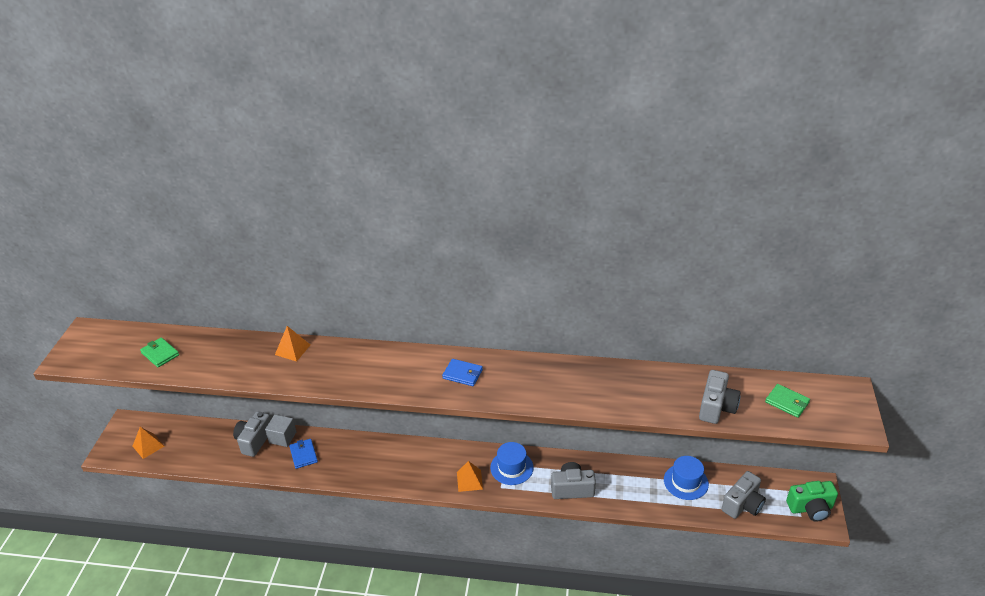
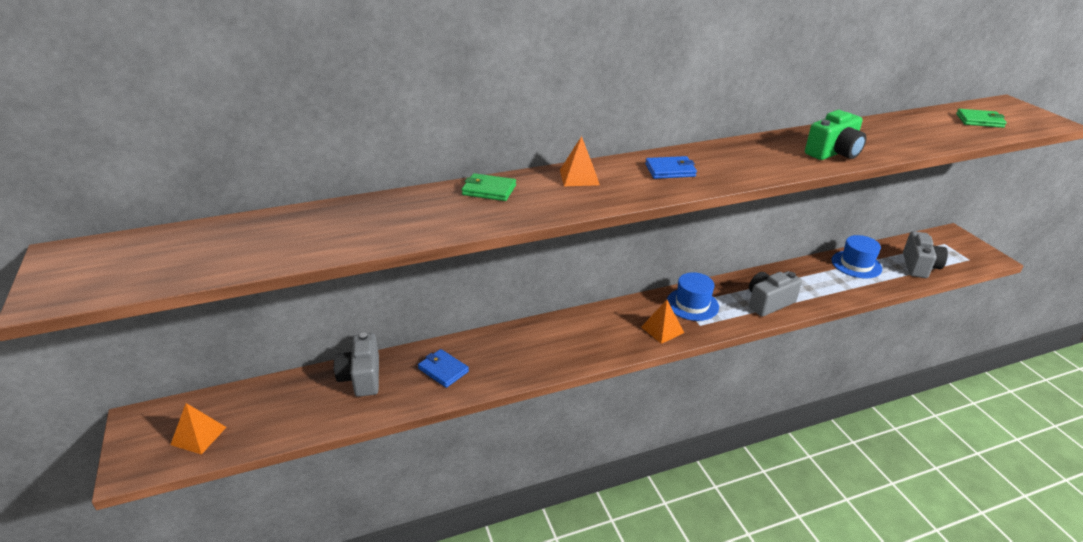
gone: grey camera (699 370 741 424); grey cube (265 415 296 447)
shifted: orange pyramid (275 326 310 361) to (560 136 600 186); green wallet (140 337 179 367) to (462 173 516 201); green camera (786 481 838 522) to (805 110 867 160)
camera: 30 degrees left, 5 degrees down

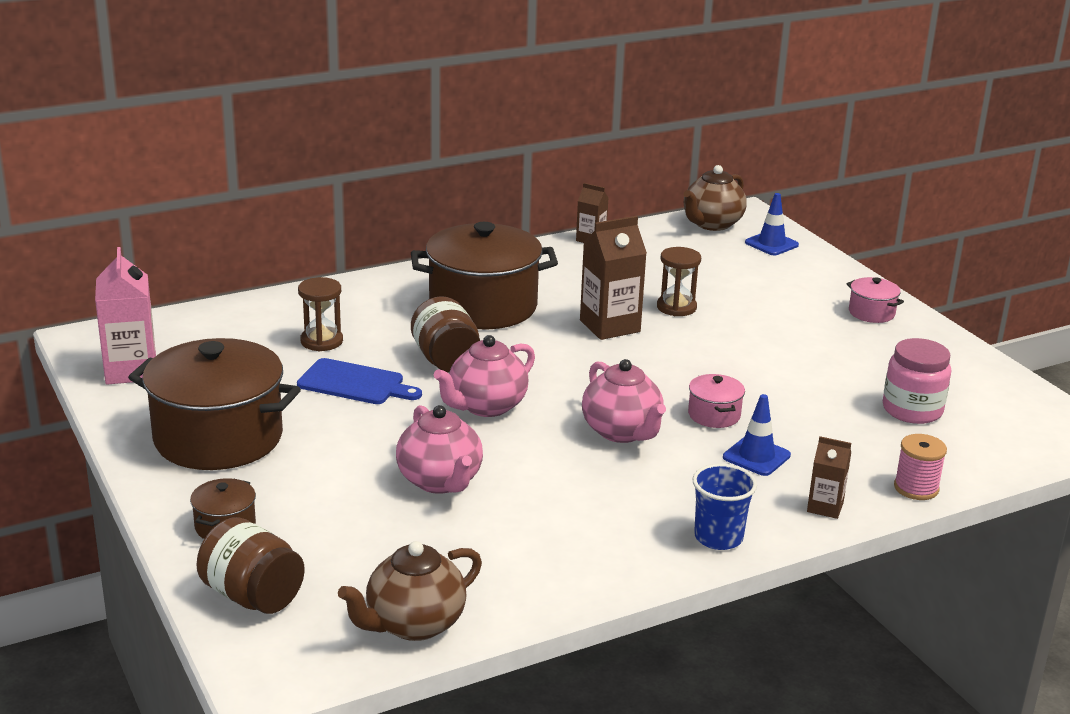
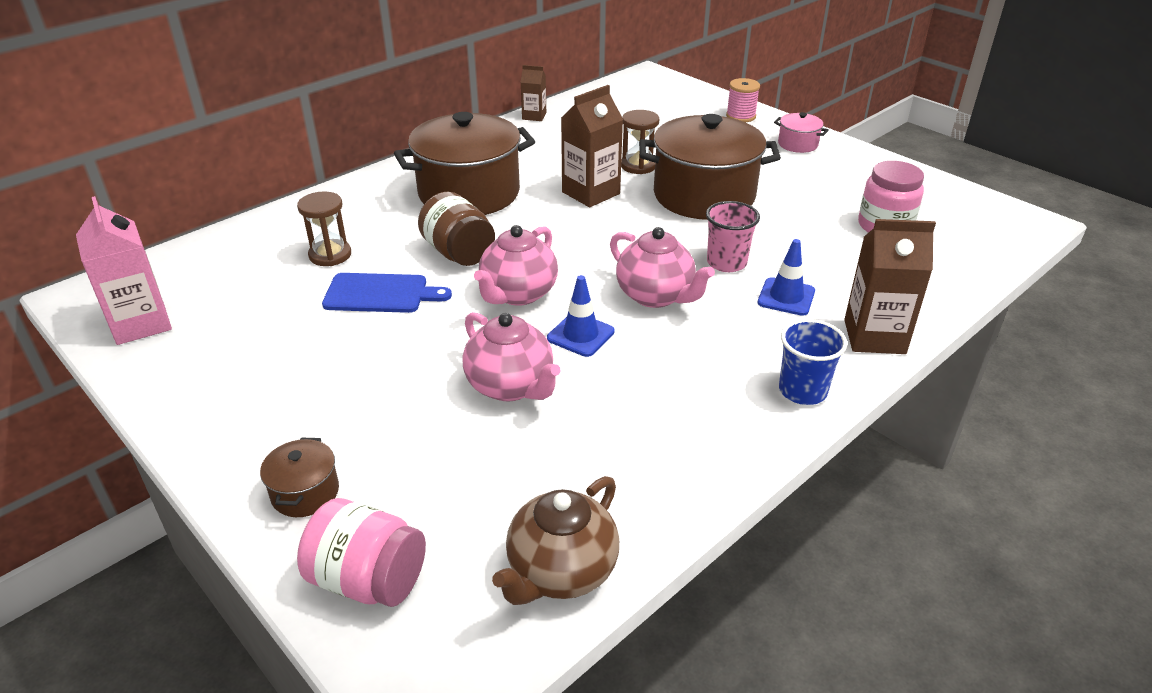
gone: brown teapot (684 165 747 231)
shifted: blue traffic cone (745 193 799 255) to (547 275 615 357); brown pot (128 338 301 470) to (639 114 781 220); pink spool (894 434 947 500) to (726 78 760 122)
swapped: pink pot (688 374 745 428) to pink cup (706 201 760 272)
repainted: brown jar (196 517 305 614) to pink jar (297 498 426 607)
scaled: brown carton (807 436 851 519) = (844 219 936 354) x1.78
camera: 15 degrees left, 10 degrees up

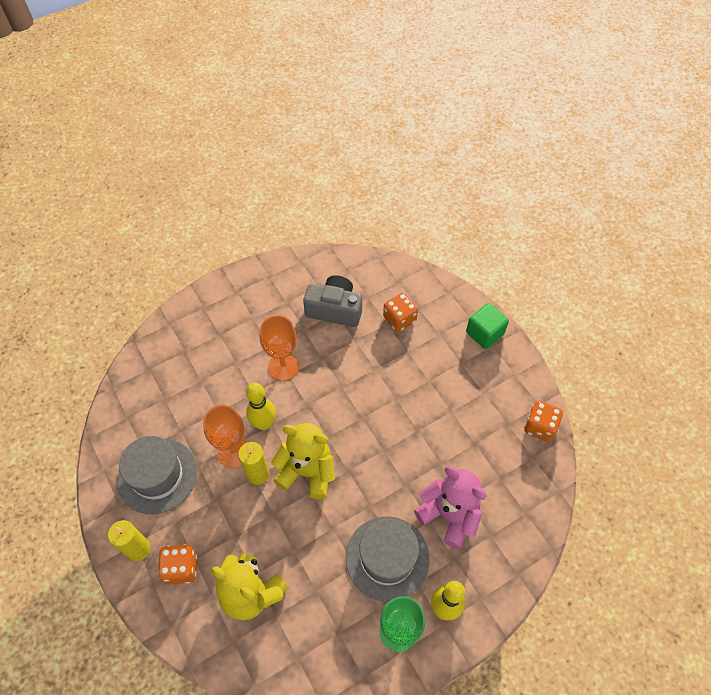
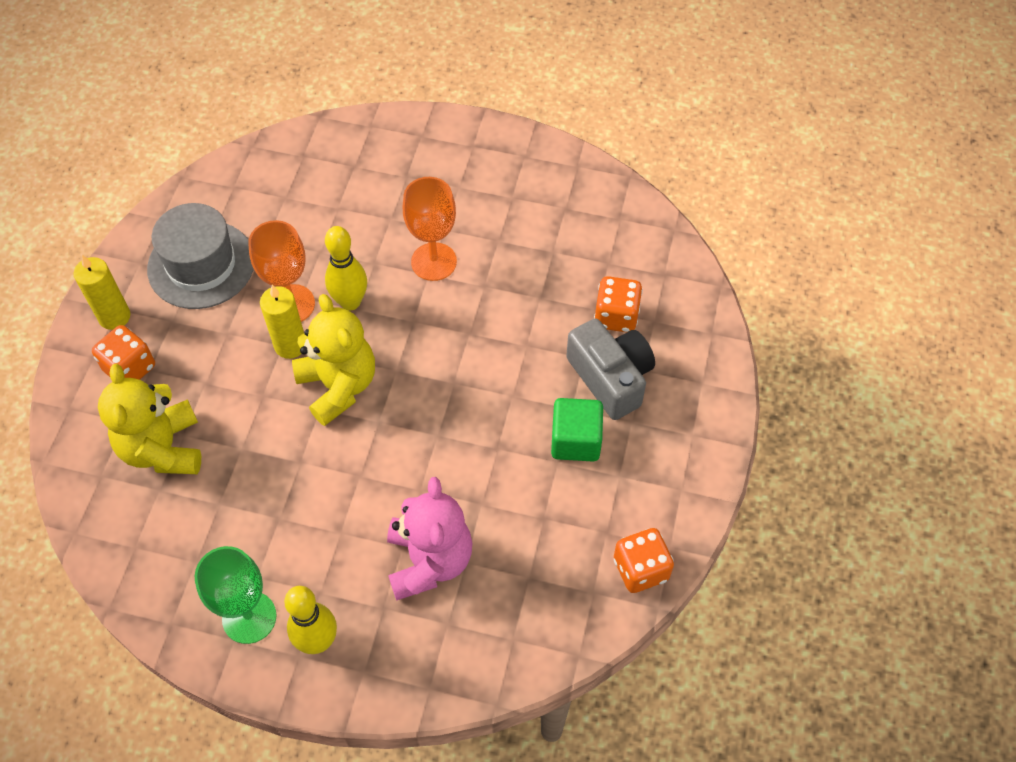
gone: grey hat (346 516 430 602)
shifted: grey camera (303 275 362 327) to (566 318 655 420); green cube (466 303 509 349) to (551 398 603 461)
camera: 45 degrees right, 0 degrees up

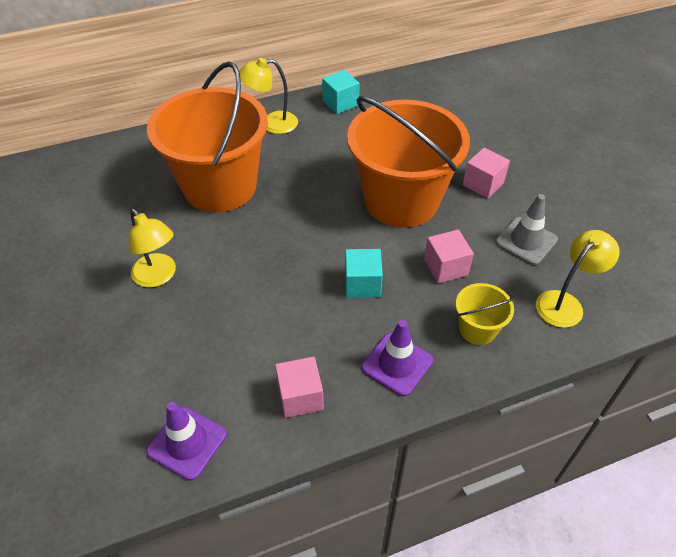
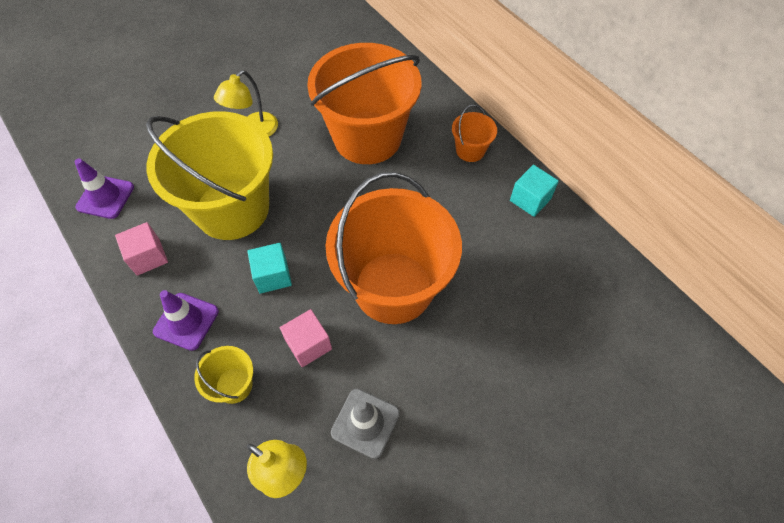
gone: pink cube (463 148 510 199)
new: yellow bucket (146 111 273 240)
swapped: yellow lamp (239 58 298 134) to orange bucket (452 104 497 162)
camera: 75 degrees right, 10 degrees up

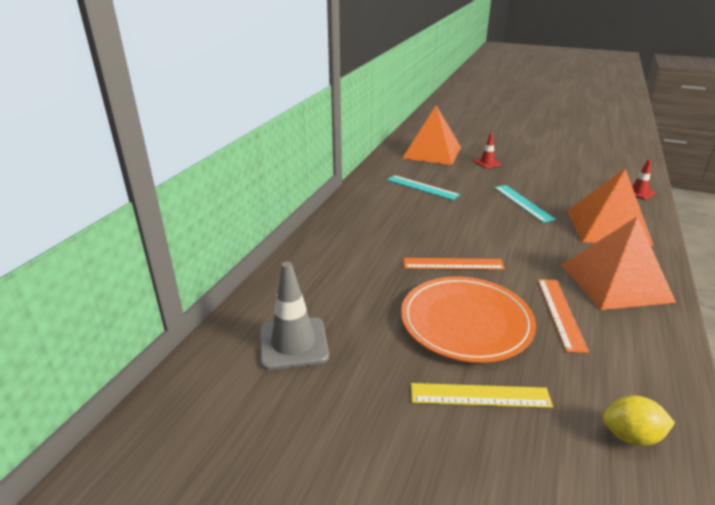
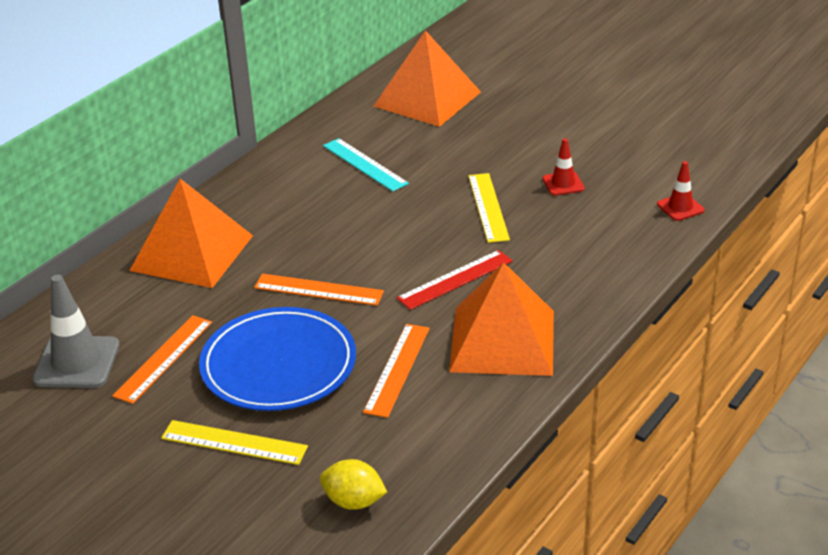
new: red ruler (397 250 513 310); orange ruler (112 315 212 404)
shifted: red traffic cone (473 133 501 168) to (542 138 585 196); orange pyramid (567 169 654 246) to (129 179 253 288)
repainted: turquoise ruler (494 185 556 223) to yellow ruler (468 173 510 243); orange plate (401 276 536 363) to blue plate (199 307 356 411)
camera: 15 degrees right, 5 degrees up

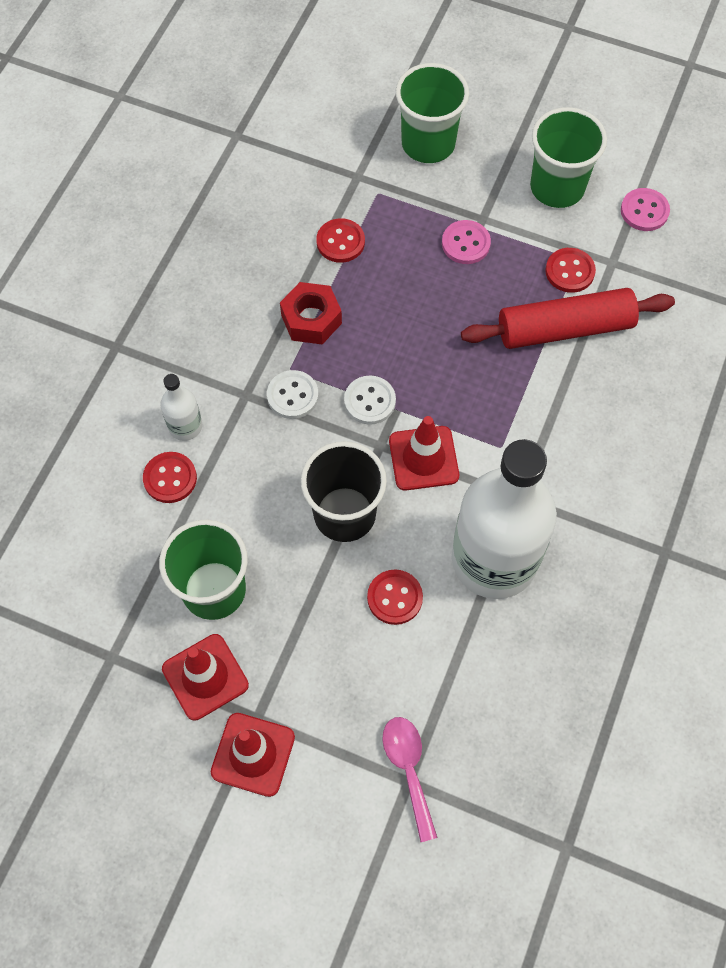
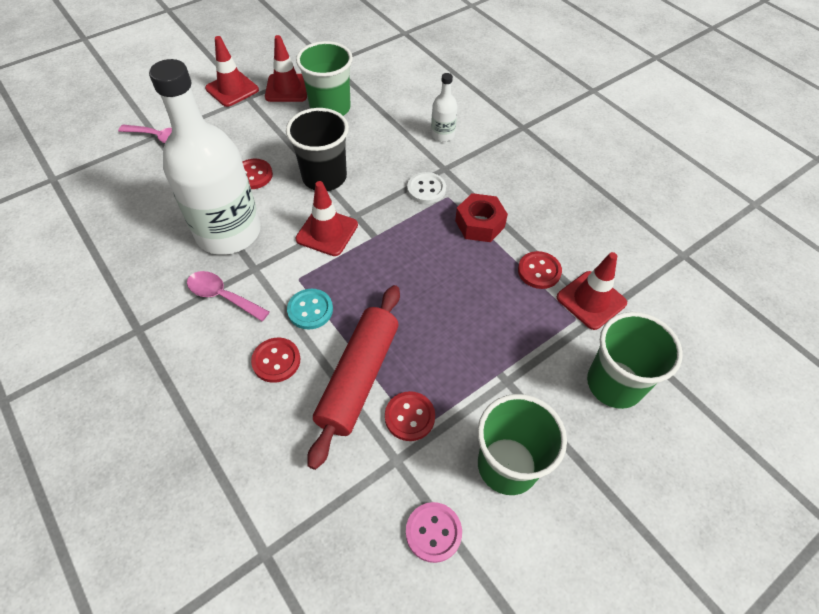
gone: pink button (442 220 491 264); white button (344 375 396 425)
new: red traffic cone (557 252 627 330); pink spoon (187 271 269 321); turquoise button (287 289 333 329)
shifted: red button (143 452 197 503) to (251 338 300 383)
camera: 120 degrees right, 10 degrees down

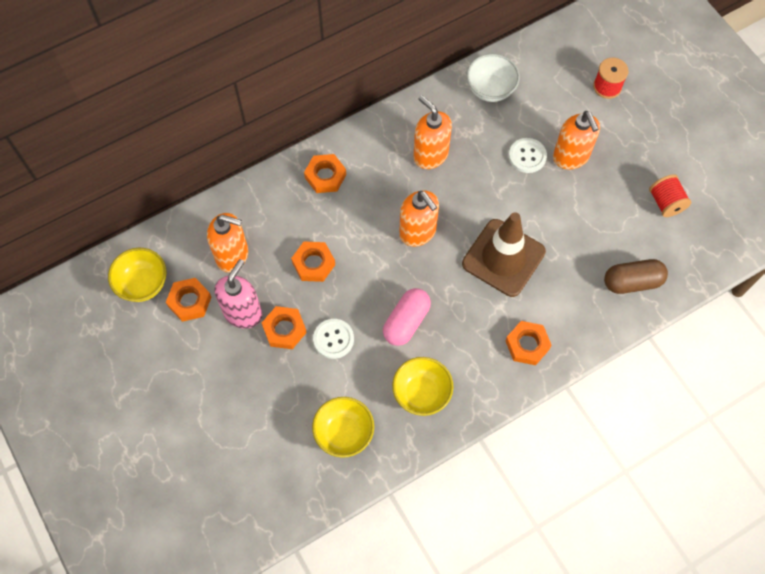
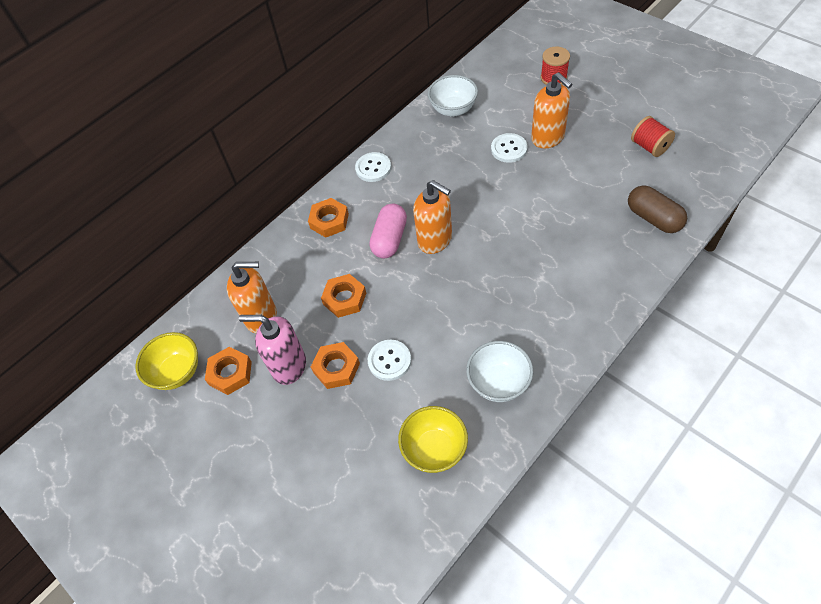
gone: orange soap dispenser (413 95 452 169); brown traffic cone (462 212 546 297); orange nut (506 321 552 365)
new: white button (355 152 391 182)
shifted: pink capsule (383 288 431 346) to (369 204 407 259)
repainted: yellow bowl (392 357 454 416) to white bowl (466 341 533 402)
rotated: pink soap dispenser (214 259 262 329) = (239 315 306 385) 90 degrees counterclockwise; brown capsule (604 259 668 294) = (628 185 687 233) 75 degrees clockwise
camera: 10 degrees left, 10 degrees down

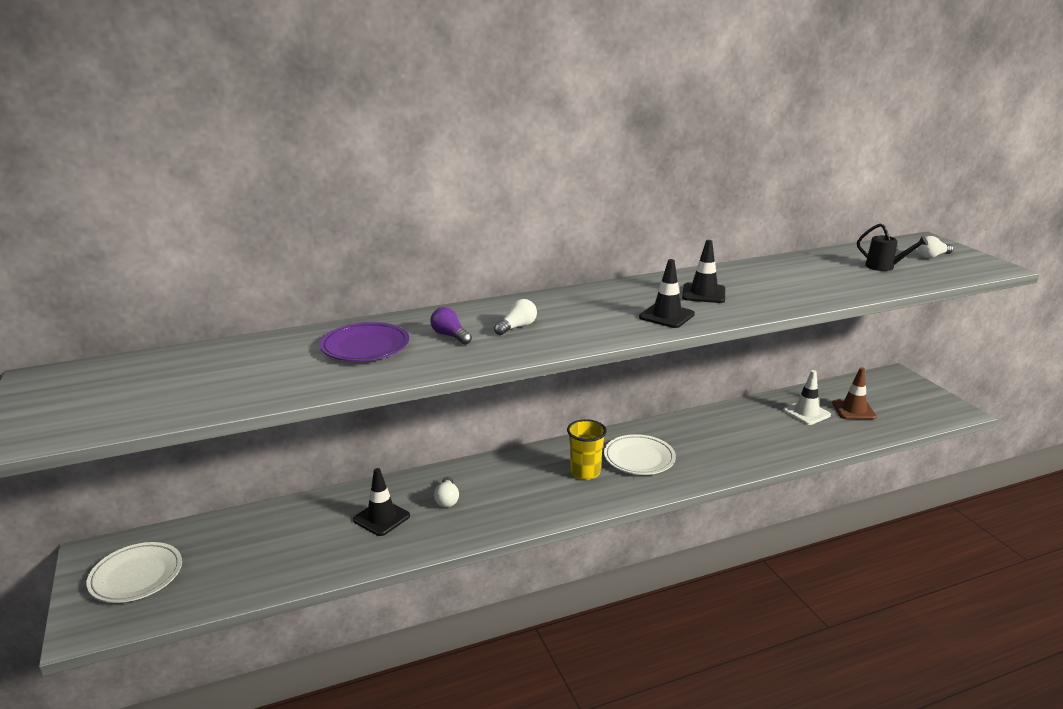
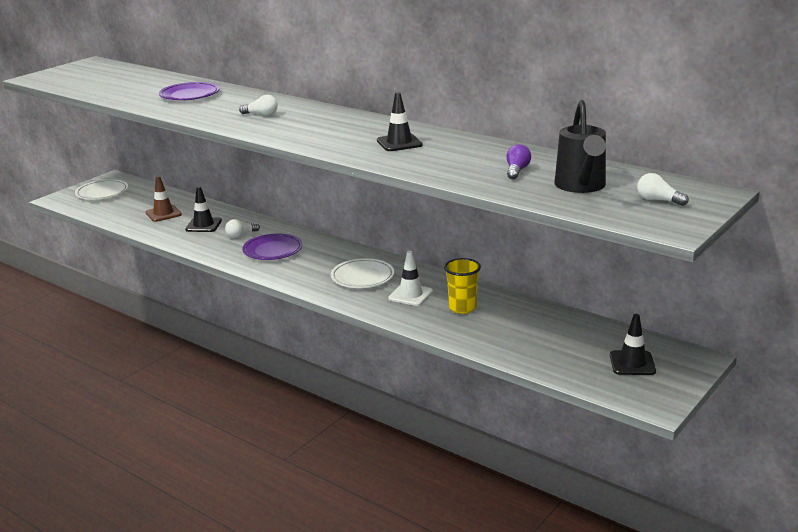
new: purple plate (242 233 302 260)
shifted: black traffic cone (639 259 695 328) to (610 314 656 375); purple light bulb (430 307 472 345) to (506 144 531 179); brown traffic cone (832 367 877 420) to (146 176 182 222); white traffic cone (783 370 831 425) to (388 251 433 306); yellow cup (567 419 607 480) to (444 258 481 314)
scaled: black watering can (857 223 928 271) = (555 100 606 193) x1.67
camera: 60 degrees right, 0 degrees up

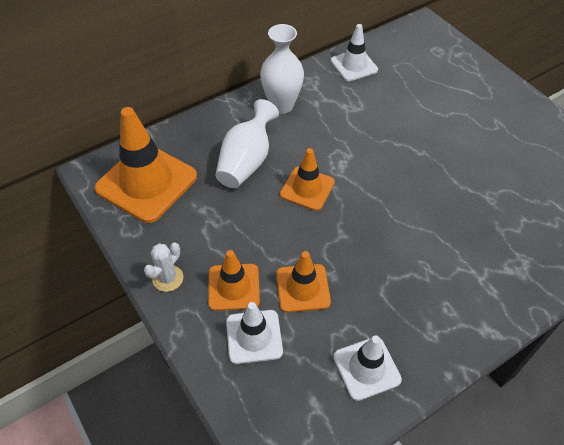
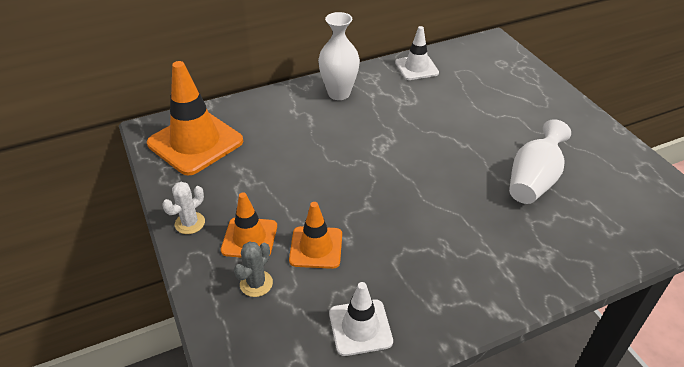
gone: orange traffic cone (280 148 335 211)
shifted: white vase (215 99 279 188) to (509 119 571 204)
swapped: white traffic cone (226 302 283 364) to grey cactus (234 242 273 297)
camera: 10 degrees right, 10 degrees down

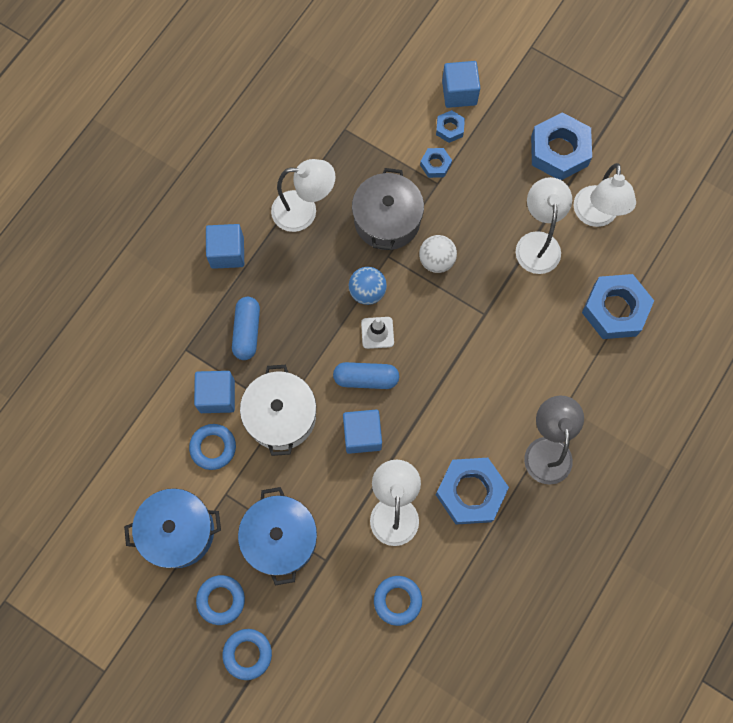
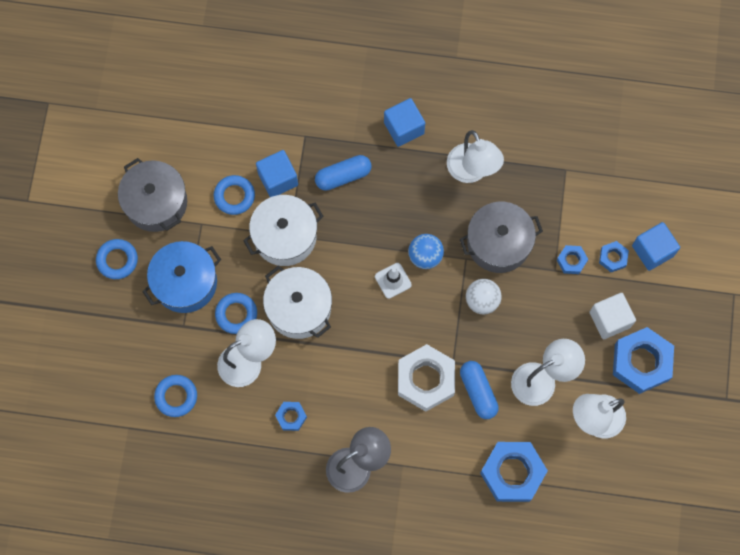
new: white cube (589 293 636 339); white nut (398 344 455 412)
shifted: blue capsule (333 362 399 389) to (460 361 499 419); blue ring (222 629 272 680) to (215 293 257 334)
swapped: blue cube (343 410 382 454) to white pot (263 266 332 339)
repainted: blue pot (124 488 221 568) to grey pot (118 158 187 232)
scaled: blue nut (436 458 509 524) = (275 402 307 431) x0.49
camera: 65 degrees right, 0 degrees up

